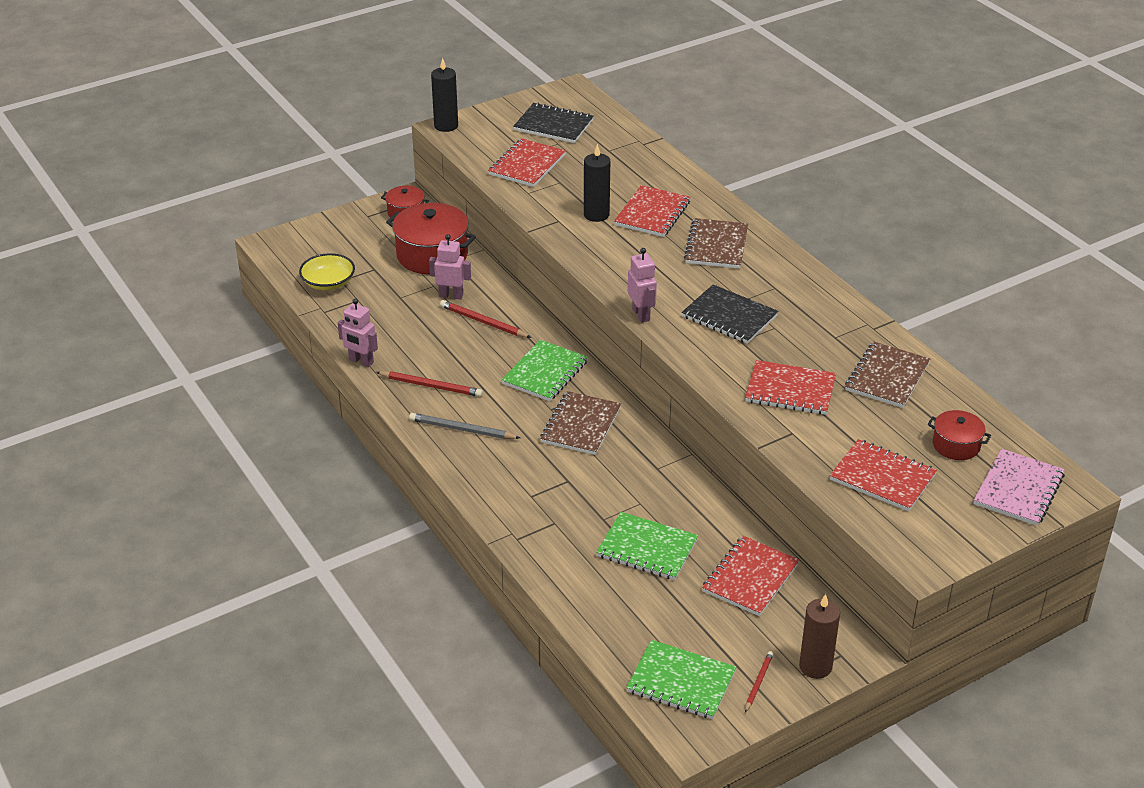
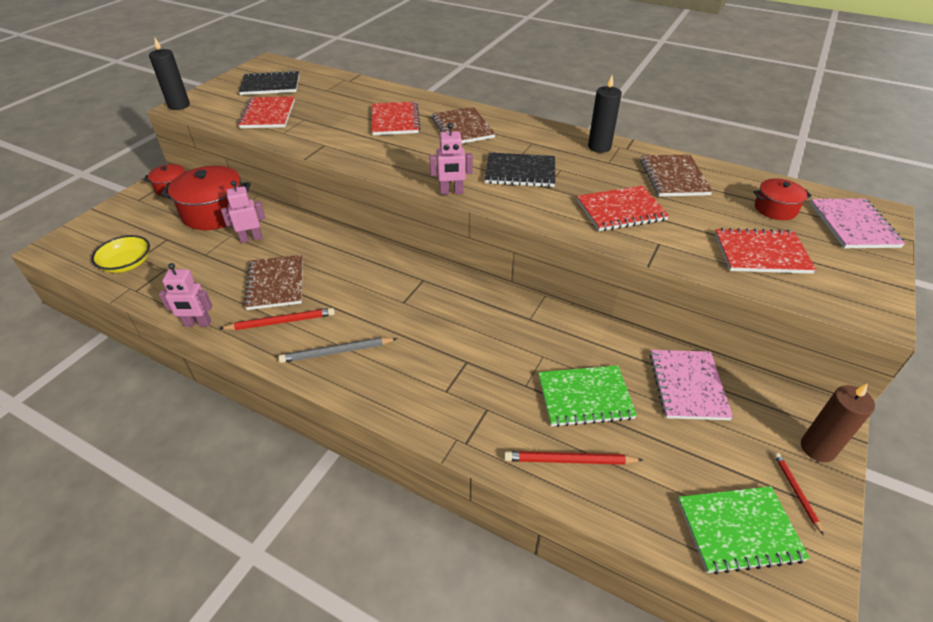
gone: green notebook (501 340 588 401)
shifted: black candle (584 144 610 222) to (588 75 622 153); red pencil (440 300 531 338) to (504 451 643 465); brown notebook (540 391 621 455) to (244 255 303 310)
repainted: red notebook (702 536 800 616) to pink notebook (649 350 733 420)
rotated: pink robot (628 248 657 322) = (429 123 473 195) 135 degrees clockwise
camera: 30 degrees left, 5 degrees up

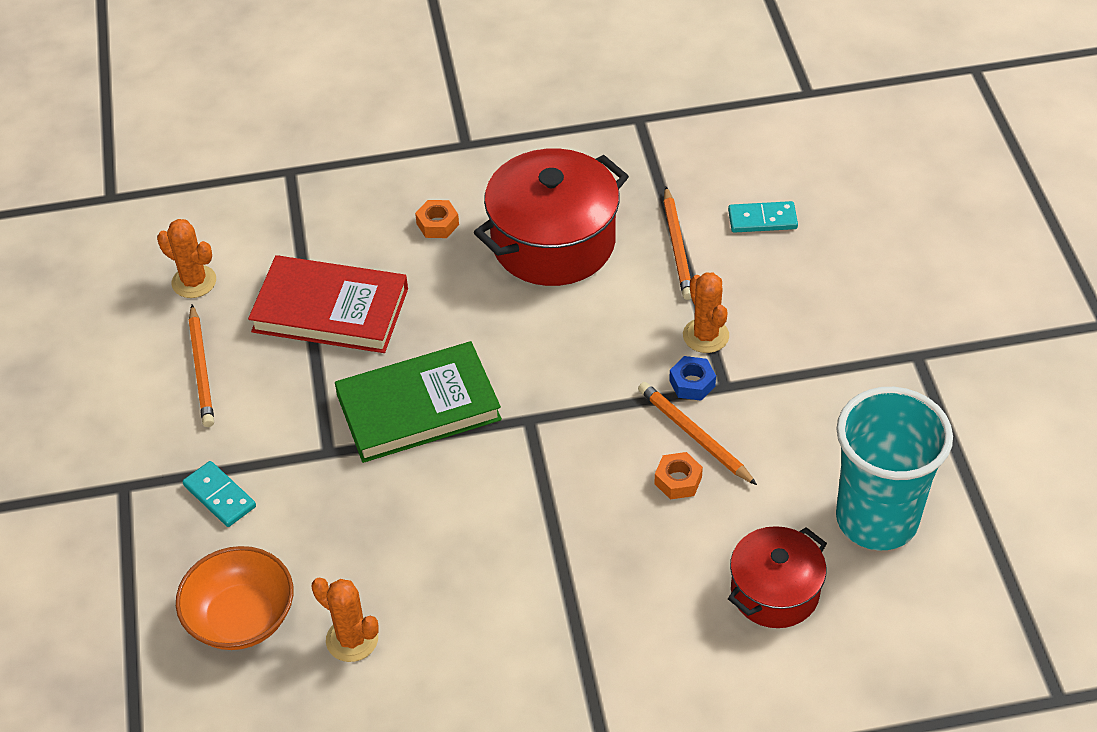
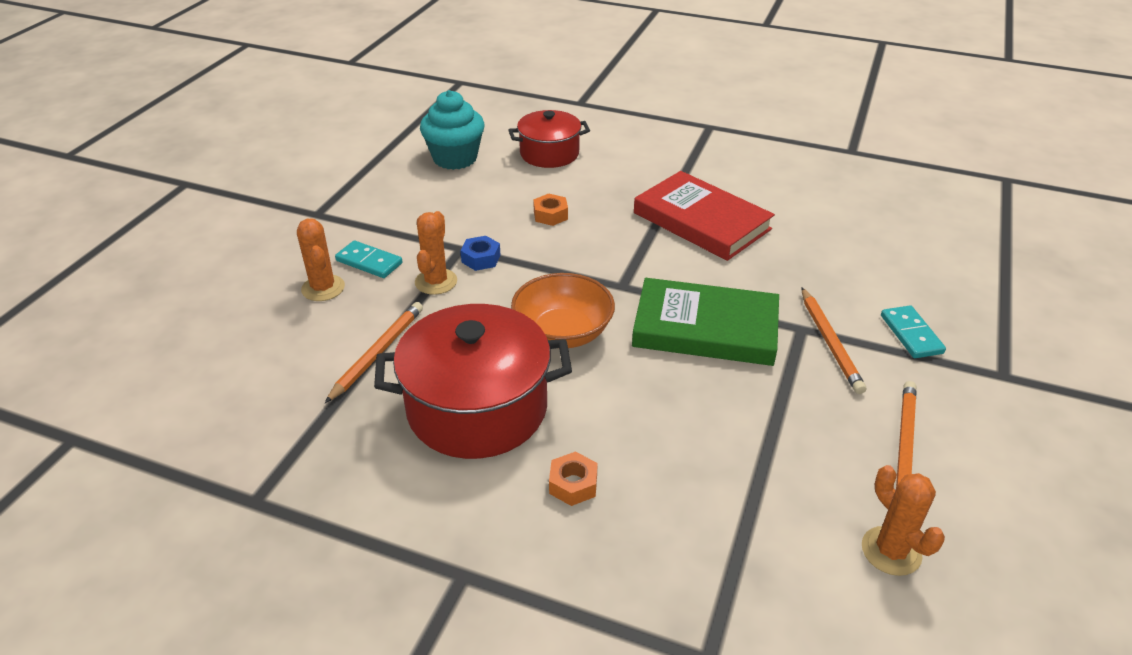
shifted: turquoise domino (728 201 798 233) to (335 241 403 278); red book (248 255 408 353) to (634 171 775 261); orange pencil (638 382 757 485) to (802 288 866 394); orange bowl (176 546 293 650) to (511 273 615 348); orange cactus (312 578 379 662) to (297 219 345 301)
swapped: turquoise cup (836 387 953 550) to turquoise cupcake (420 90 485 170)
camera: 150 degrees left, 10 degrees down

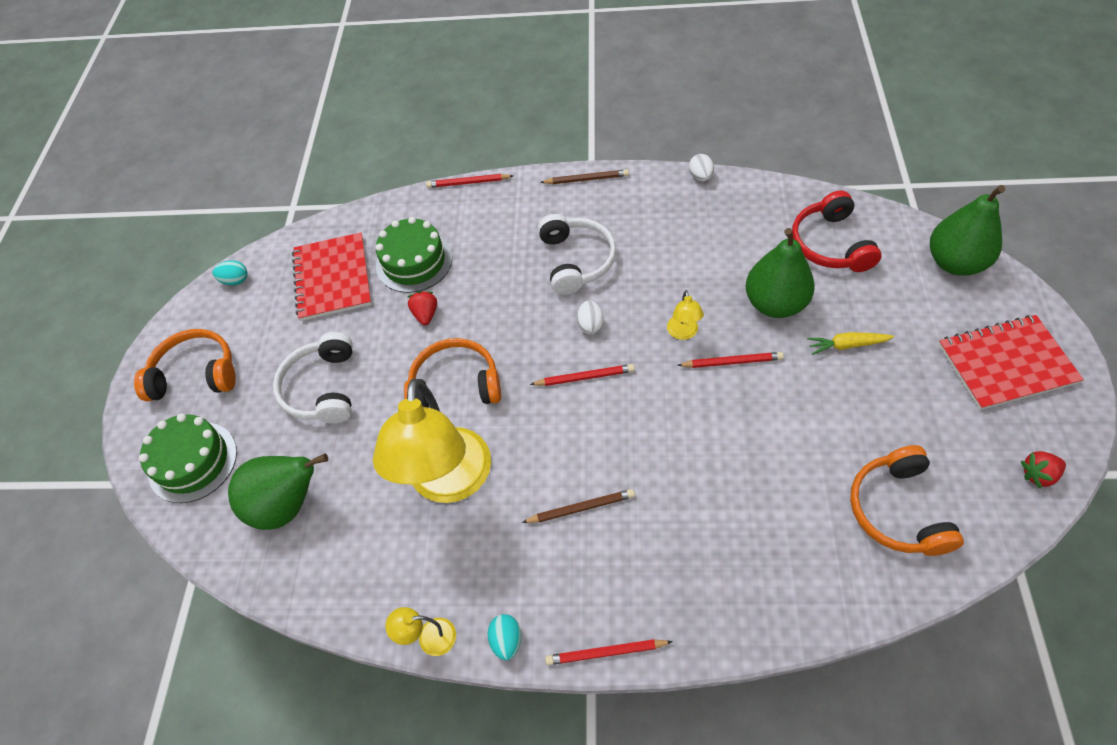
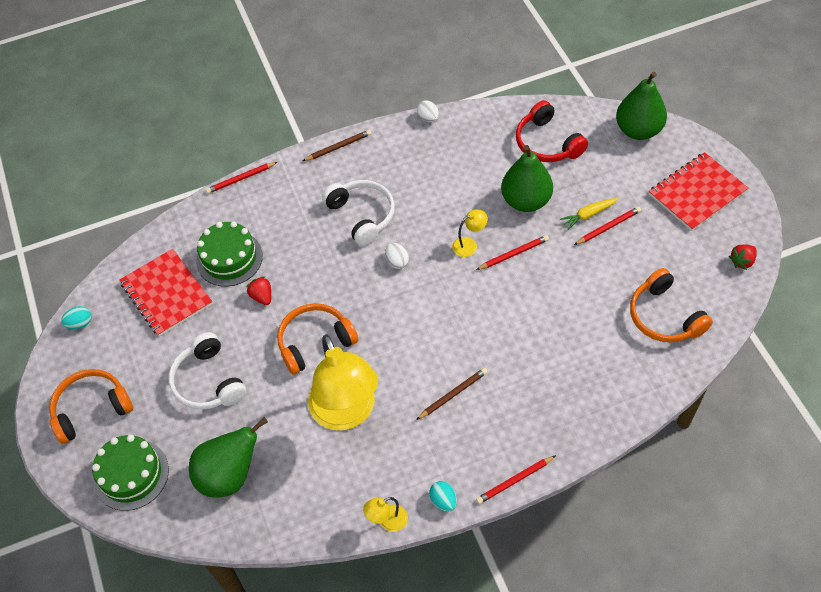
shifted: red pencil (530 364 635 386) to (574 206 641 245)
rotated: yellow lamp (667 290 704 340) = (452 209 488 257) 90 degrees counterclockwise
camera: 25 degrees left, 0 degrees up

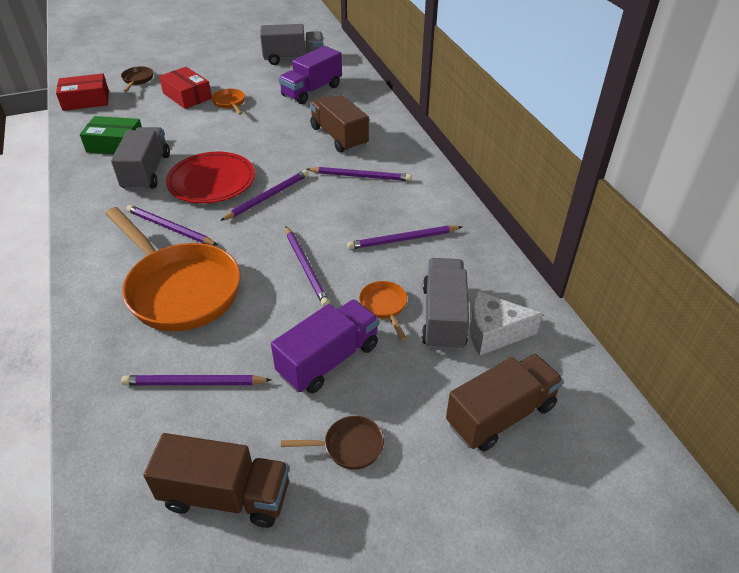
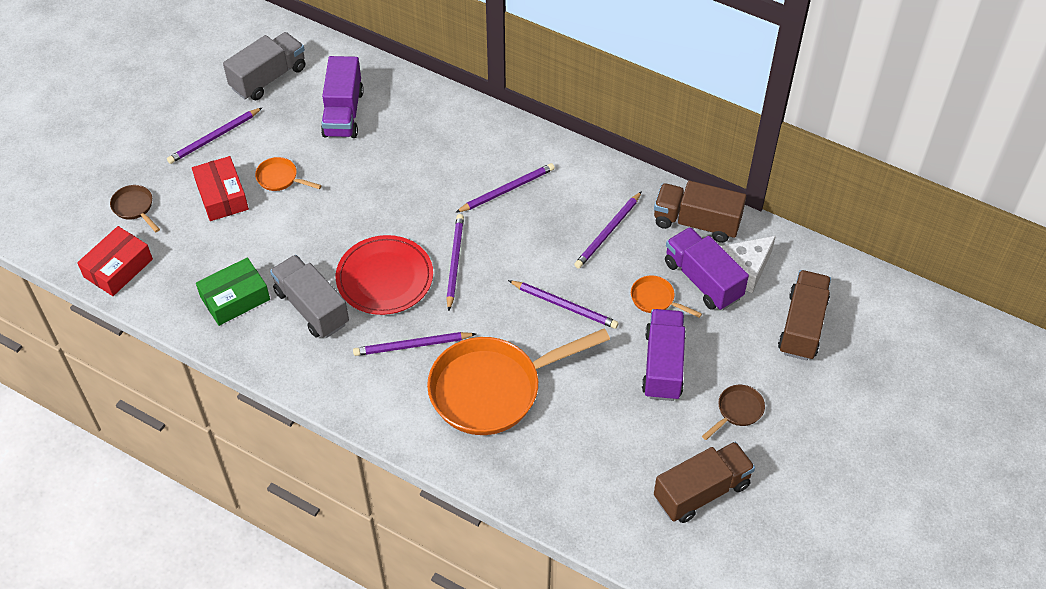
shifted: brown truck (310 95 369 153) to (654 181 746 243); purple pencil (121 375 271 385) to (167 107 263 164)
repainted: grey truck (422 258 469 351) to purple truck (665 227 749 310)
rotated: red box (159 67 212 109) = (192 156 249 221) 60 degrees clockwise; orange pan (106 207 240 331) = (427 328 610 435) 150 degrees clockwise
camera: 40 degrees left, 10 degrees up

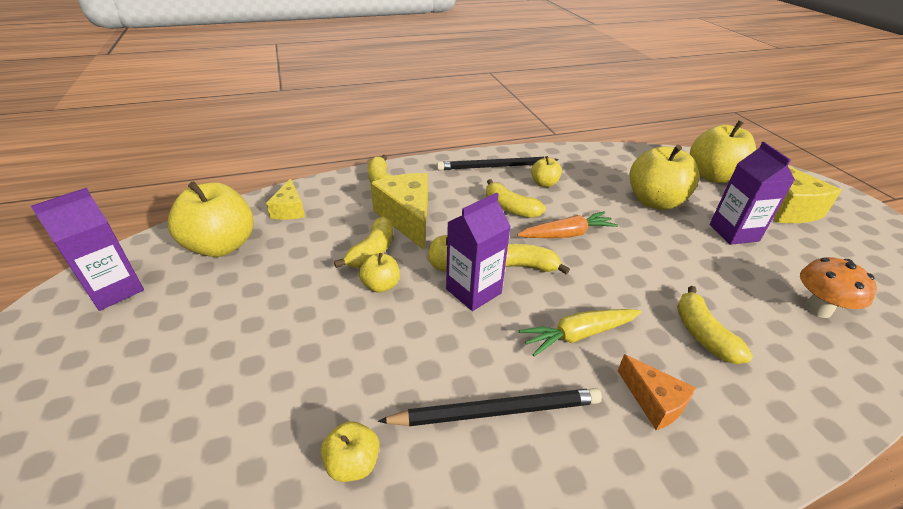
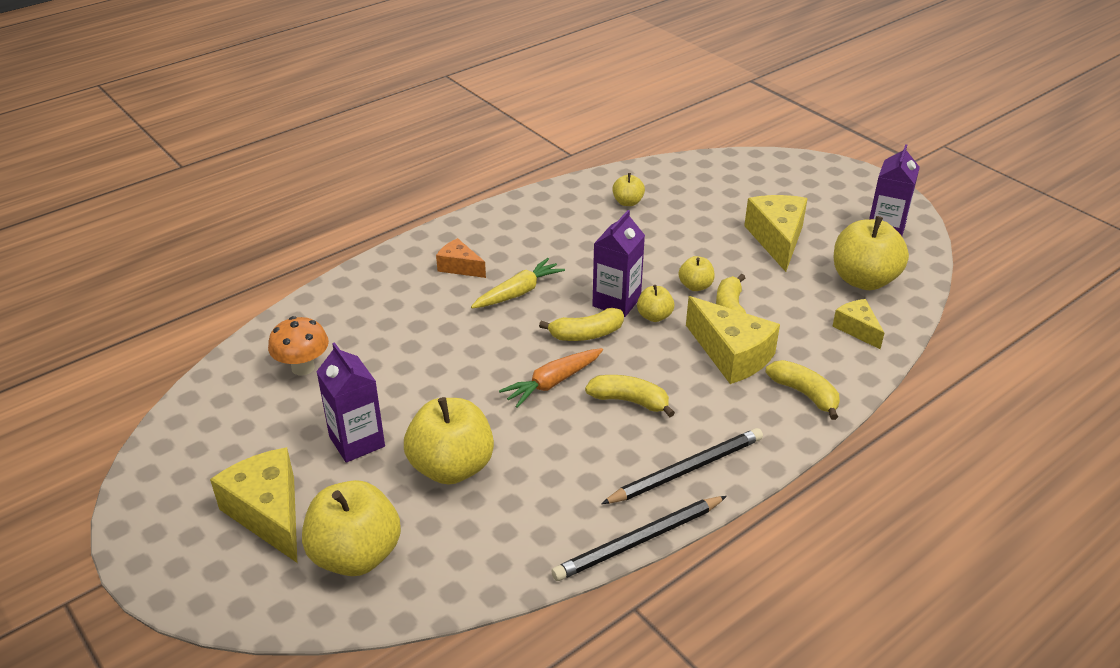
gone: yellow apple (531 156 562 187); yellow banana (677 286 753 364)
new: yellow cheese (744 195 808 272)
shifted: black pencil (378 388 602 426) to (551 496 727 581)
camera: 160 degrees right, 0 degrees up

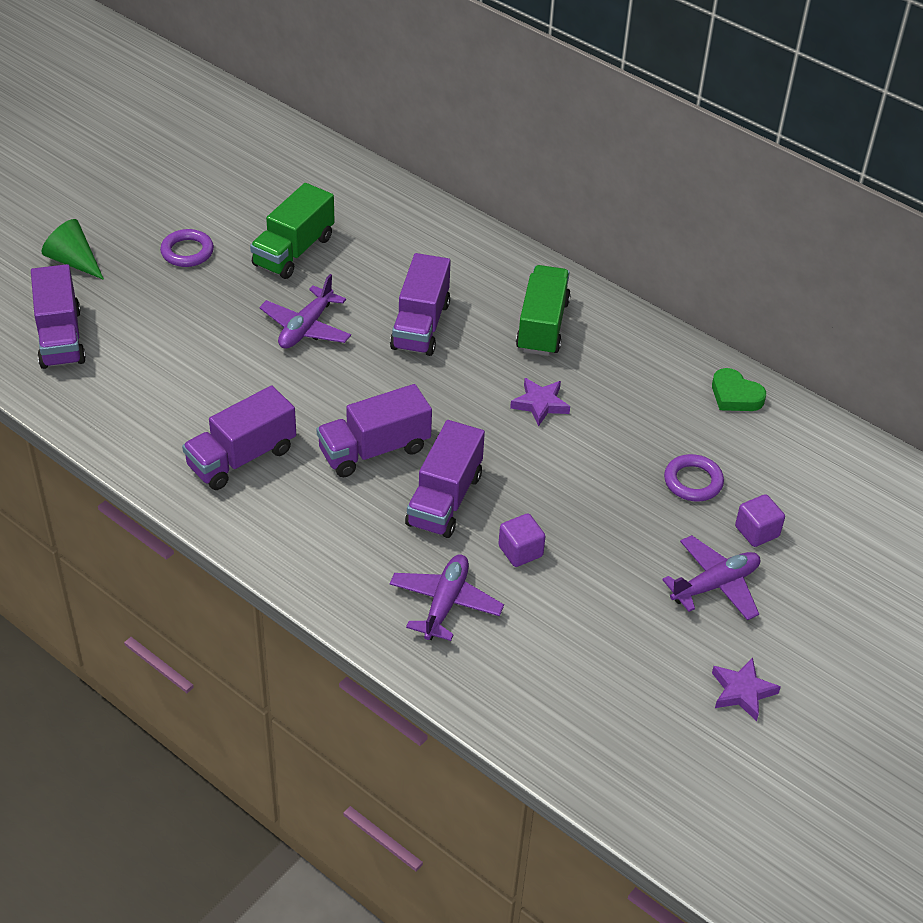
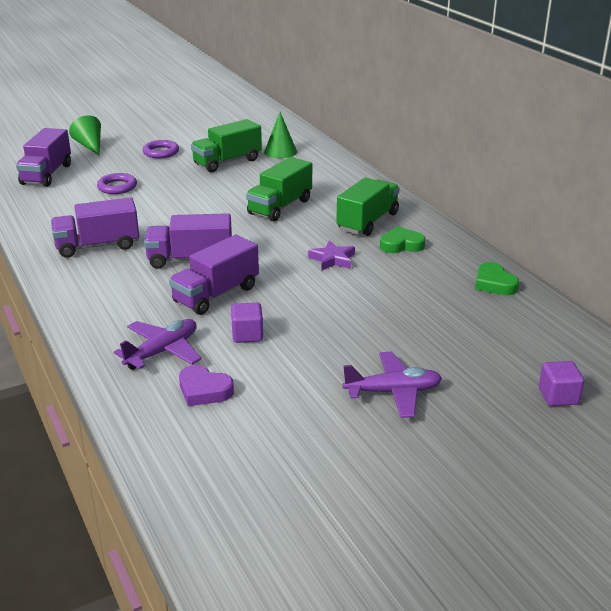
gone: purple plane (259 274 351 349); purple star (712 657 780 721)
new: green cone (264 112 297 158); green heart (380 227 425 253); purple heart (179 365 234 406)
shifted: purple ring (664 454 724 502) to (97 173 137 194); purple cube (735 494 785 547) to (539 361 584 406)
repainted: purple truck (390 253 451 356) to green truck (246 157 312 222)
camera: 25 degrees right, 15 degrees down

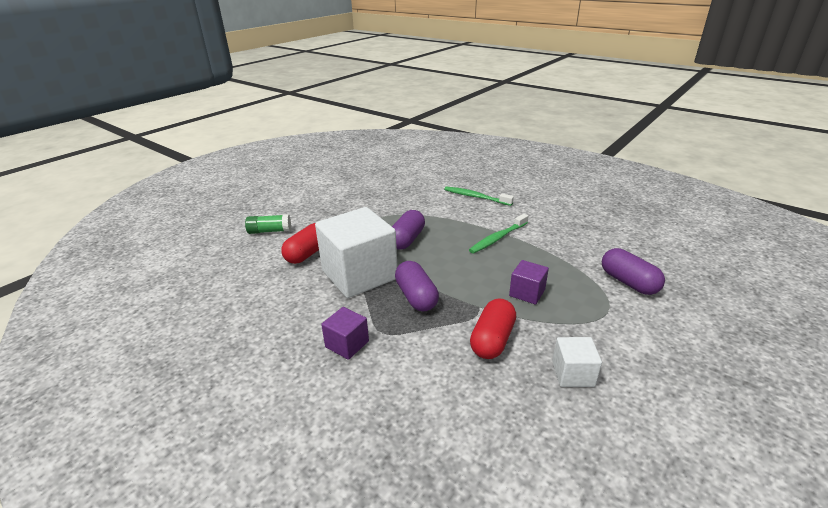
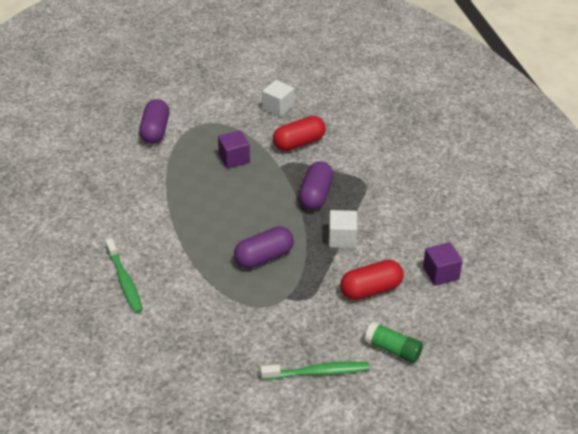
shifted: green toothbrush (469 214 528 253) to (260 361 369 380); purple cube (321 307 369 360) to (423 242 462 286)
scaled: white cube (315 207 398 298) = (329 210 357 248) x0.46
camera: 145 degrees left, 10 degrees up

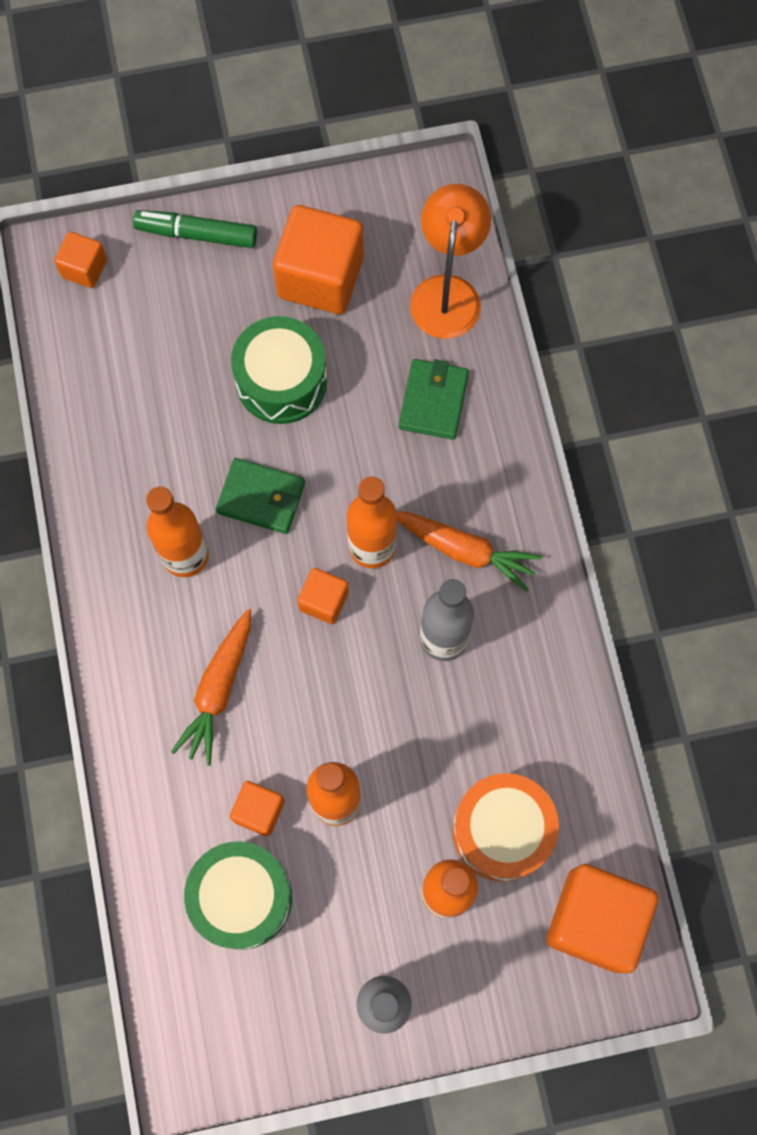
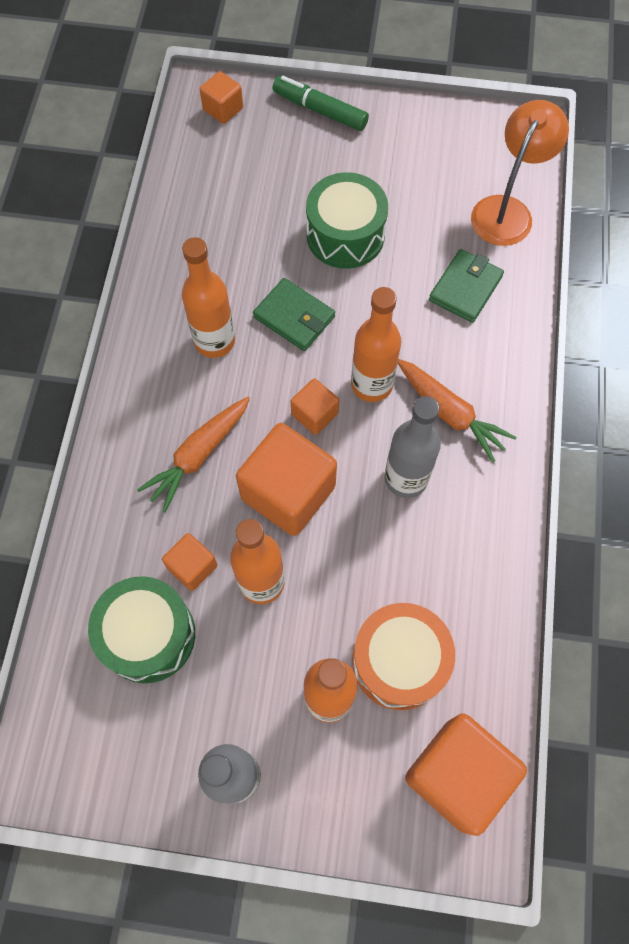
shifted: orange cube (273 205 363 314) to (236 423 337 536)
camera: 20 degrees right, 5 degrees down

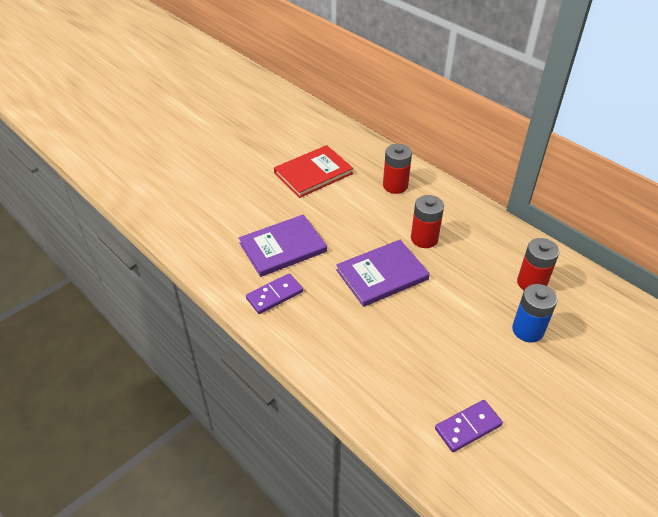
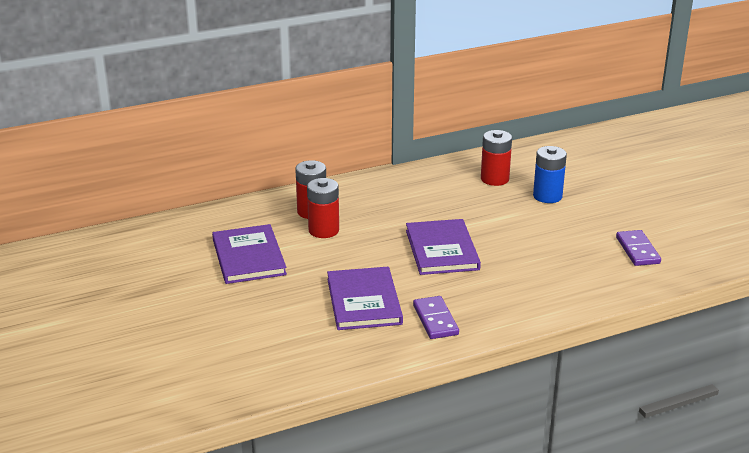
shifted: red battery (411 195 444 248) to (307 178 339 238)
repainted: red book (274 145 353 198) to purple book (212 224 287 284)
camera: 70 degrees left, 15 degrees down

